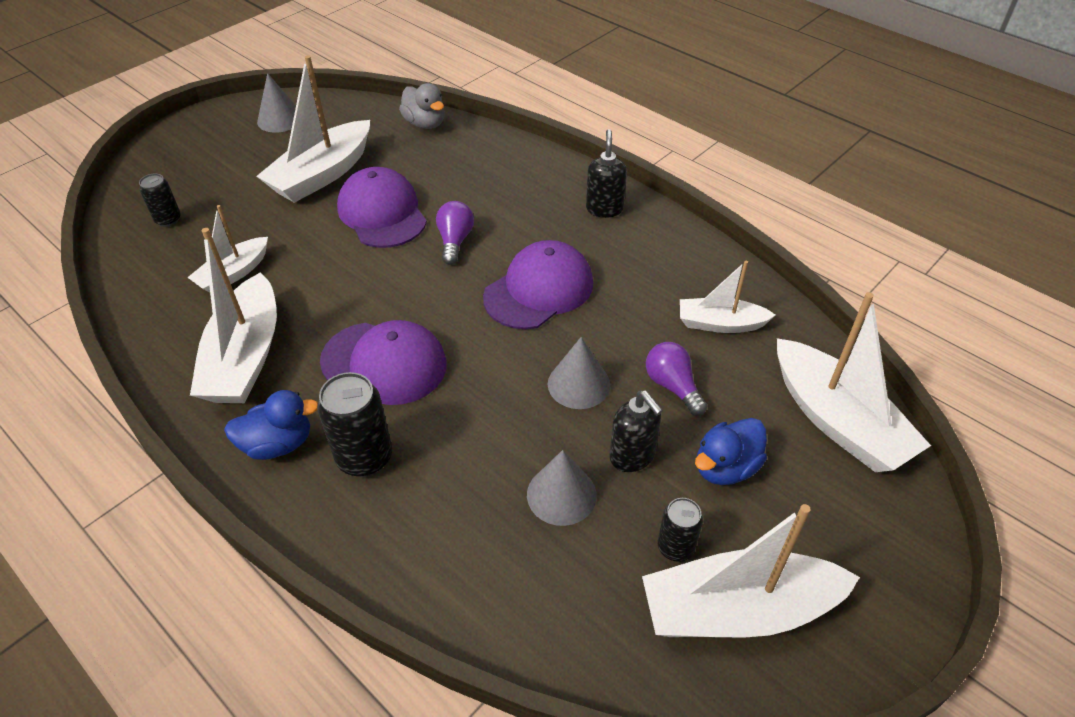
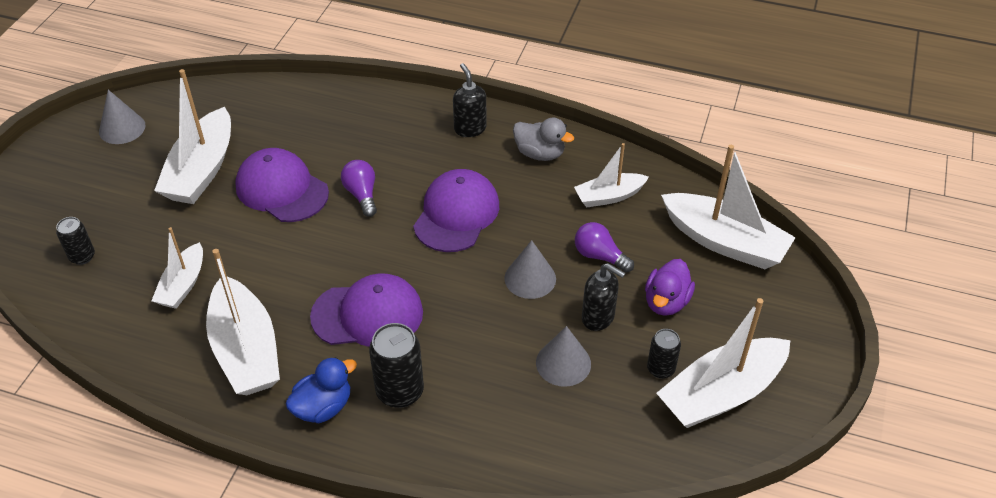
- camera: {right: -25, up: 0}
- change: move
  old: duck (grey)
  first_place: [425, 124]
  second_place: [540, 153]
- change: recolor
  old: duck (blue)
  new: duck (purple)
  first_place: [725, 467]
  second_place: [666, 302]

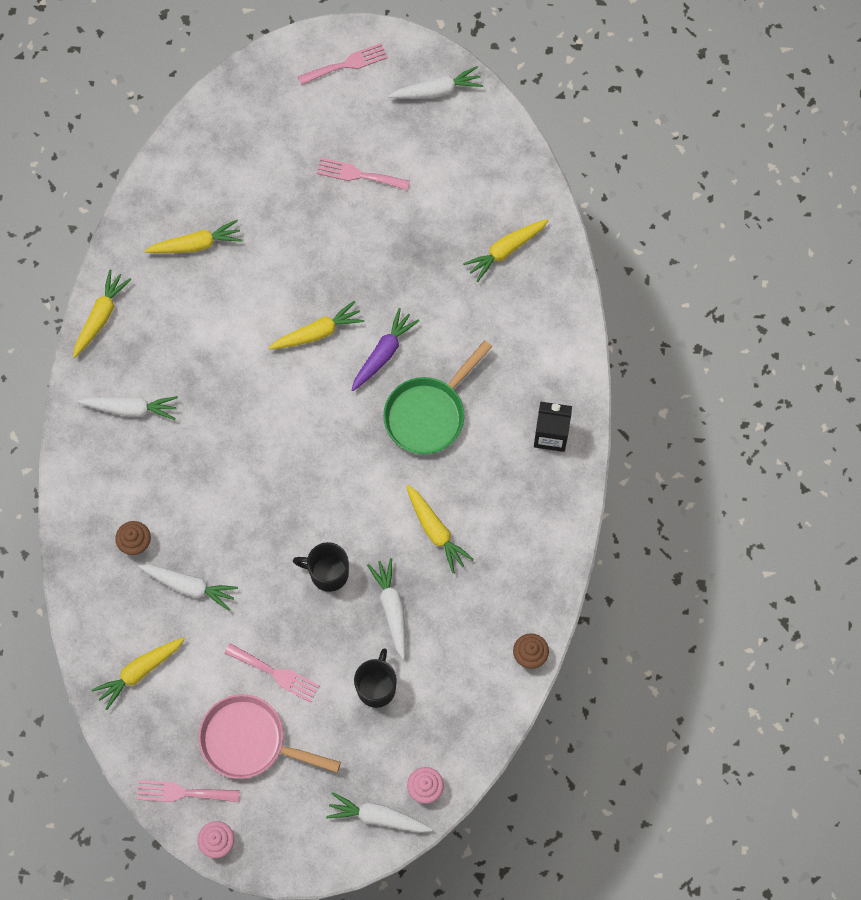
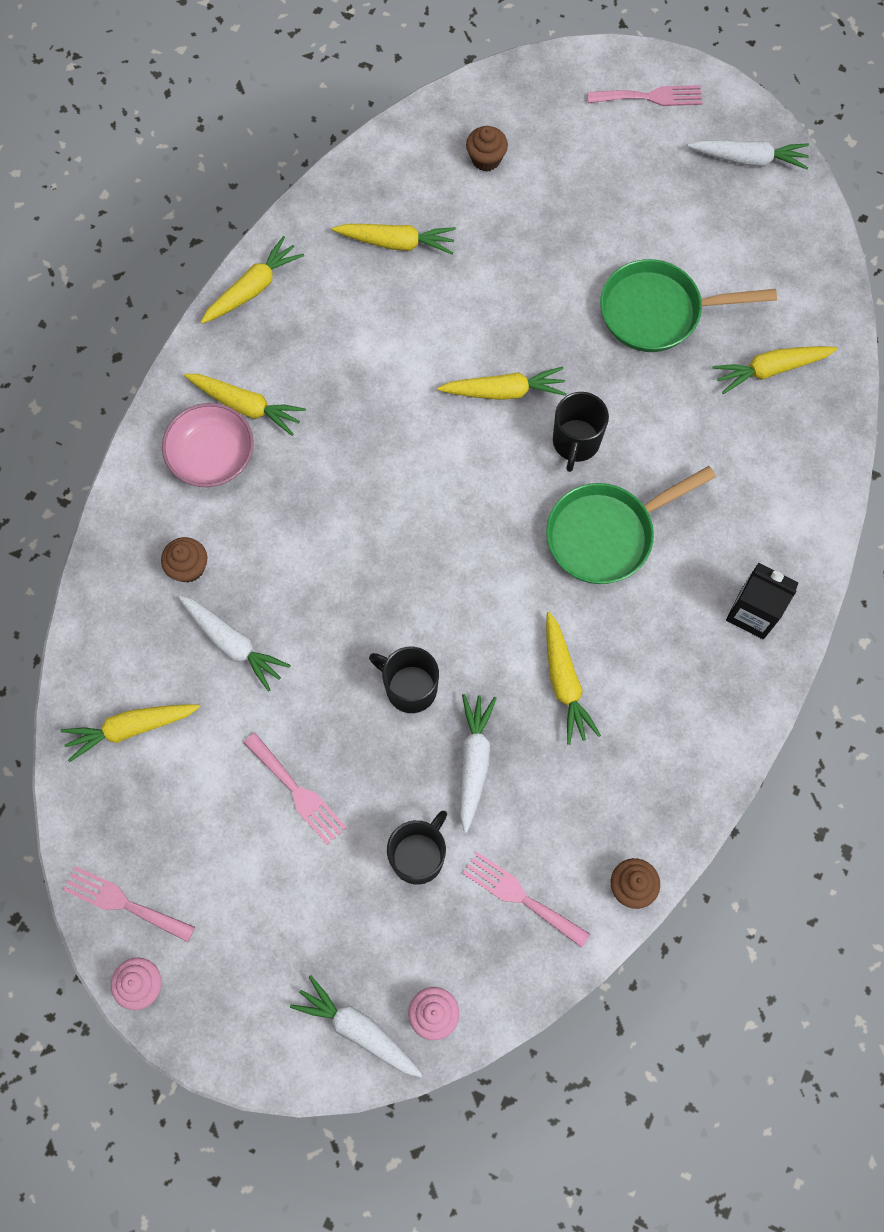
- camera: {right: 20, up: 0}
- change: insert
  new: bowl (rose-pink)
  second_place: [212, 456]
- change: recolor
  old: root vegetable (white)
  new: root vegetable (golden)
  first_place: [131, 408]
  second_place: [246, 406]
- change: move
  old: dinner fork (rose-pink)
  first_place: [358, 175]
  second_place: [521, 897]
- change: insert
  new: muffin (dark brown)
  second_place: [486, 159]
- change: replace
  old: root vegetable (purple)
  new: coffee mug (black)
  first_place: [383, 353]
  second_place: [575, 442]
- change: insert
  new: pan (emerald)
  second_place: [658, 312]
- change: delete
  old: pan (rose-pink)
  first_place: [250, 741]

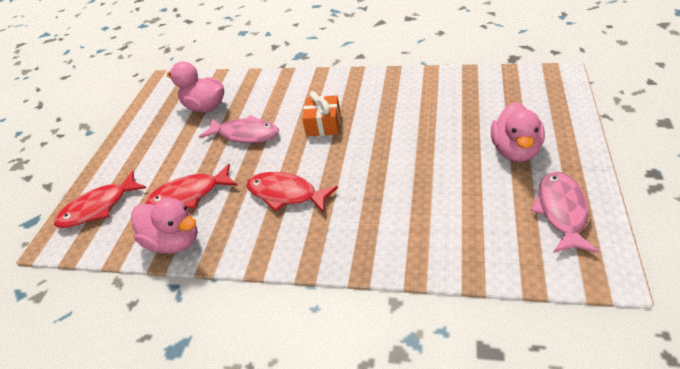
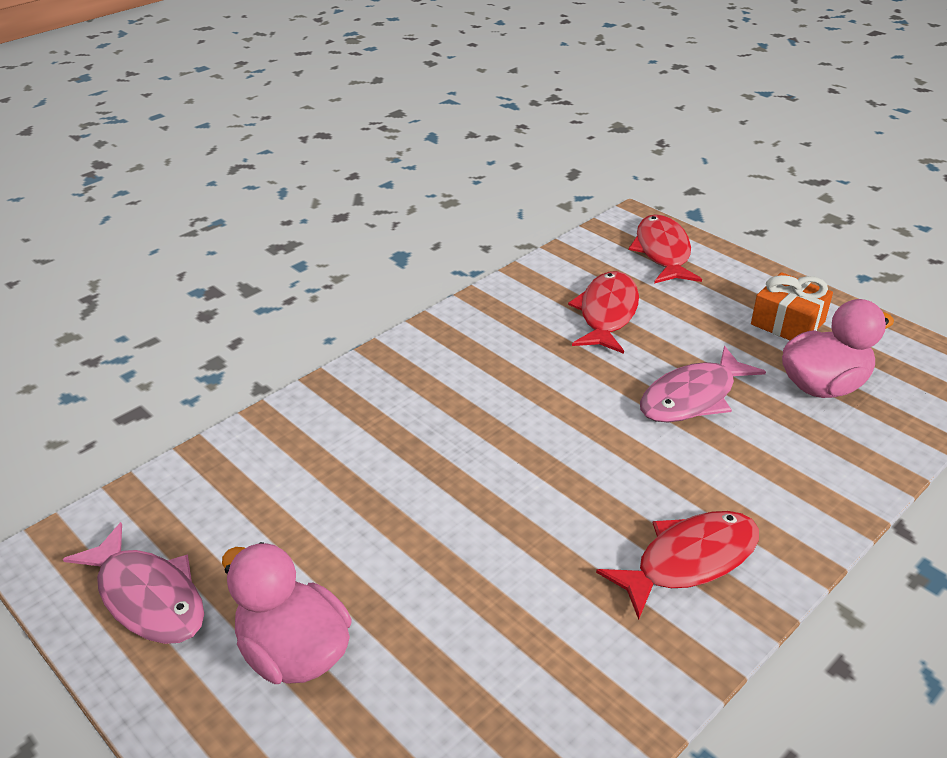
- camera: {right: 120, up: -5}
- change: move
  old: fish figure (red)
  first_place: [286, 194]
  second_place: [689, 561]
- change: move
  old: present (orange-coloured)
  first_place: [323, 124]
  second_place: [787, 323]
- change: delete
  old: duck (rose-pink)
  first_place: [174, 242]

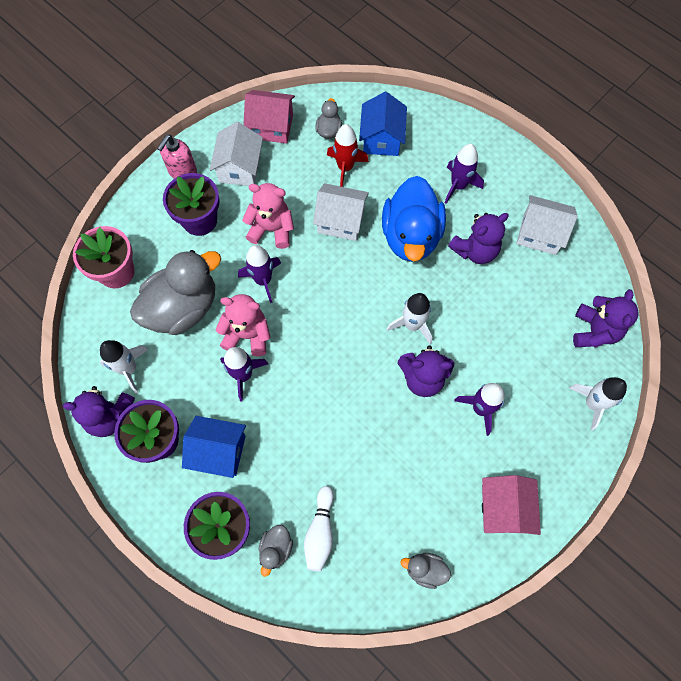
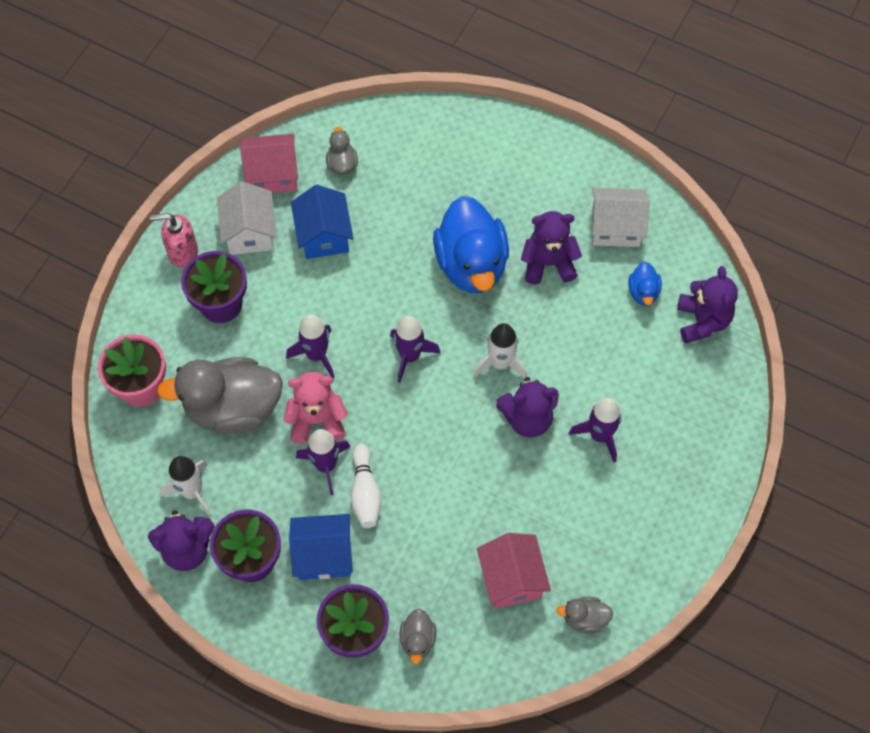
- camera: {right: -15, up: -5}
- change: rotate
  old: soap pump (rose-pink)
  first_place: [182, 172]
  second_place: [182, 252]
  degrees: 75
- change: rotate
  old: duck (grey)
  first_place: [183, 308]
  second_place: [233, 408]
  degrees: -135
- change: move
  old: house (blue)
  first_place: [381, 138]
  second_place: [324, 235]
- change: move
  old: skittle (white)
  first_place: [320, 532]
  second_place: [365, 492]
- change: move
  old: rocket (purple)
  first_place: [458, 186]
  second_place: [410, 356]
- change: move
  old: house (rose-pink)
  first_place: [504, 508]
  second_place: [511, 578]
- change: rotate
  old: teddy bear (purple)
  first_place: [475, 250]
  second_place: [548, 263]
  degrees: -135
- change: insert
  new: duck (blue)
  second_place: [643, 292]
- change: delete
  old: teddy bear (rose-pink)
  first_place: [271, 229]
- change: delete
  old: house (white)
  first_place: [341, 221]
- change: delete
  old: rocket (red)
  first_place: [345, 167]
- change: delete
  old: rocket (white)
  first_place: [592, 403]

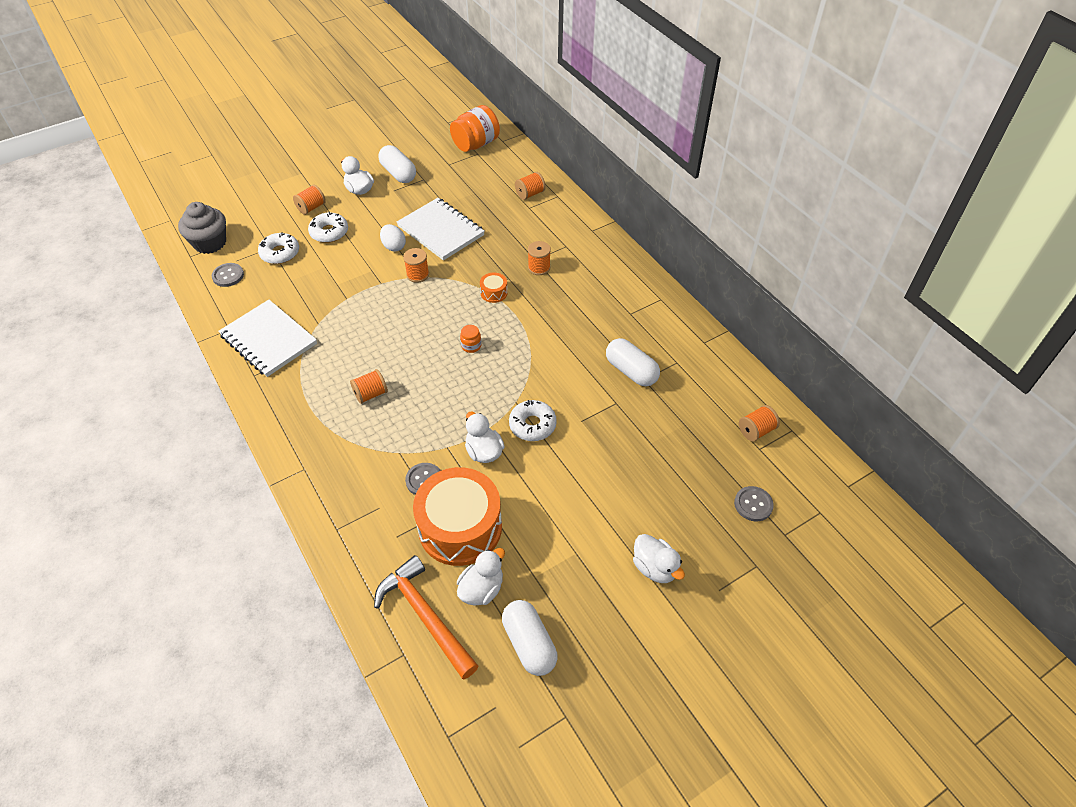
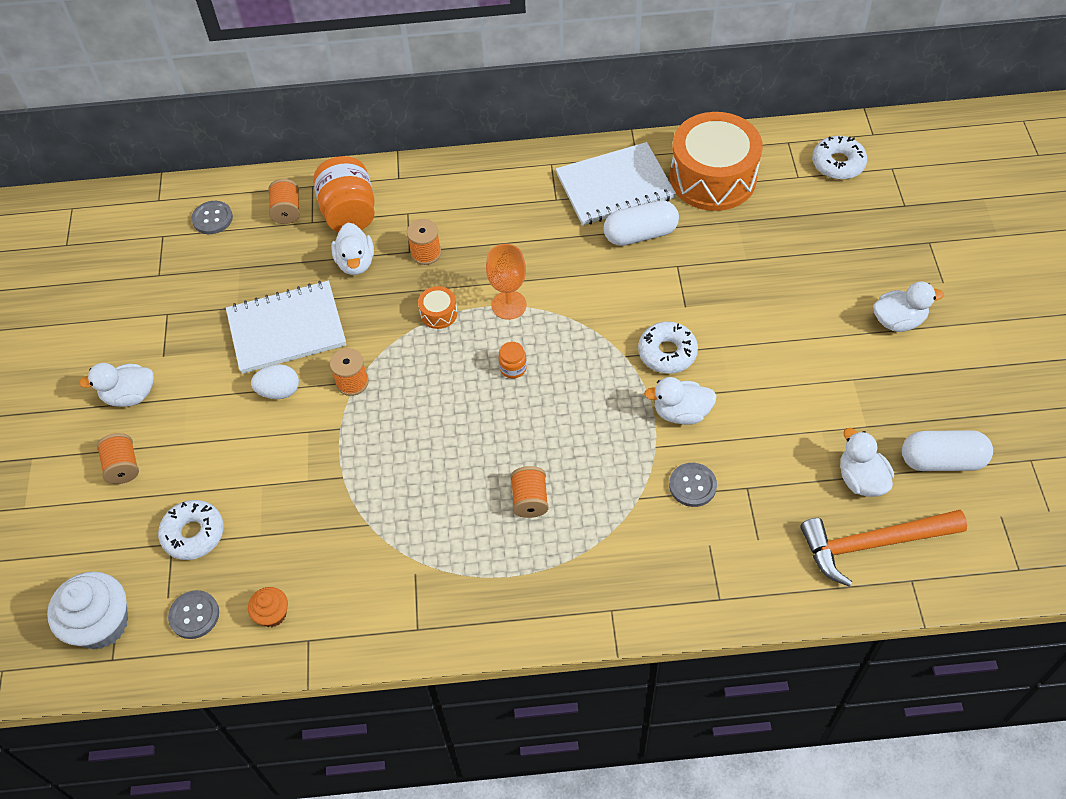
- camera: {right: -60, up: 5}
- change: recolor
  old: muffin (grey)
  new: muffin (white)
  first_place: [210, 243]
  second_place: [101, 624]
- change: move
  old: button (grey)
  first_place: [753, 504]
  second_place: [212, 218]
- change: insert
  new: muffin (orange-coloured)
  second_place: [272, 614]
- change: move
  old: jar (orange-coloured)
  first_place: [476, 144]
  second_place: [349, 213]
- change: insert
  new: duck (white)
  second_place: [356, 262]
- change: insert
  new: goblet (orange-coloured)
  second_place: [509, 305]
- change: move
  old: notepad (white)
  first_place: [268, 340]
  second_place: [615, 187]
- change: move
  old: toy drum (orange-coloured)
  first_place: [460, 527]
  second_place: [713, 178]
- change: move
  old: glazed donut (white)
  first_place: [329, 232]
  second_place: [838, 163]
- change: delete
  old: pill (white)
  first_place: [398, 173]
- change: delete
  old: spool (orange-coloured)
  first_place: [756, 430]

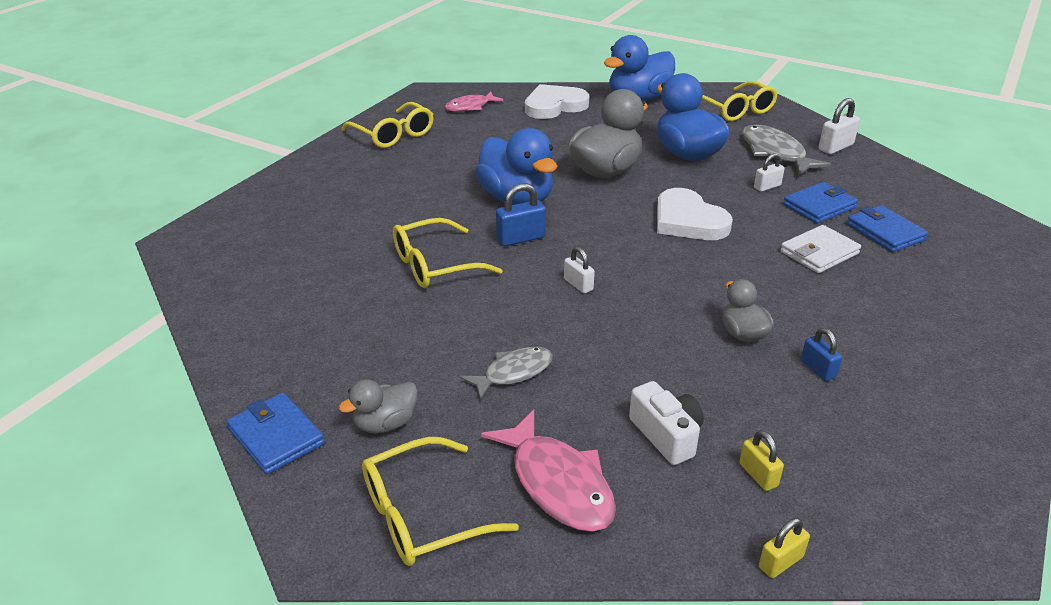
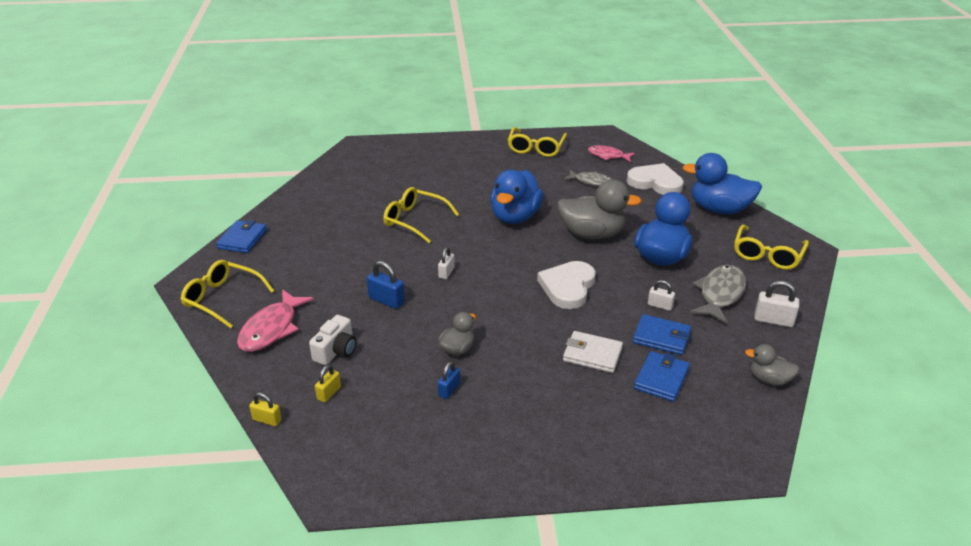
- camera: {right: 55, up: 0}
- change: move
  old: padlock (blue)
  first_place: [521, 238]
  second_place: [386, 300]
- change: move
  old: fish figure (grey)
  first_place: [513, 373]
  second_place: [591, 181]
- change: move
  old: duck (grey)
  first_place: [385, 424]
  second_place: [769, 379]

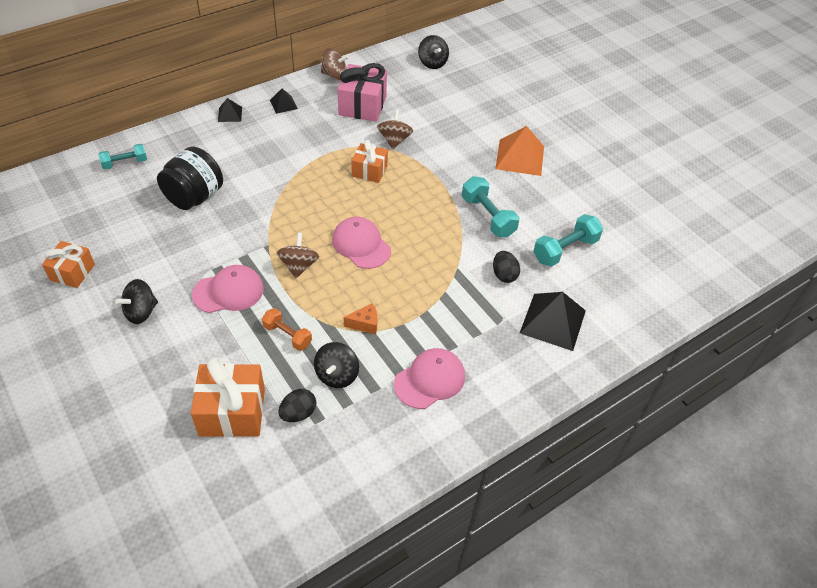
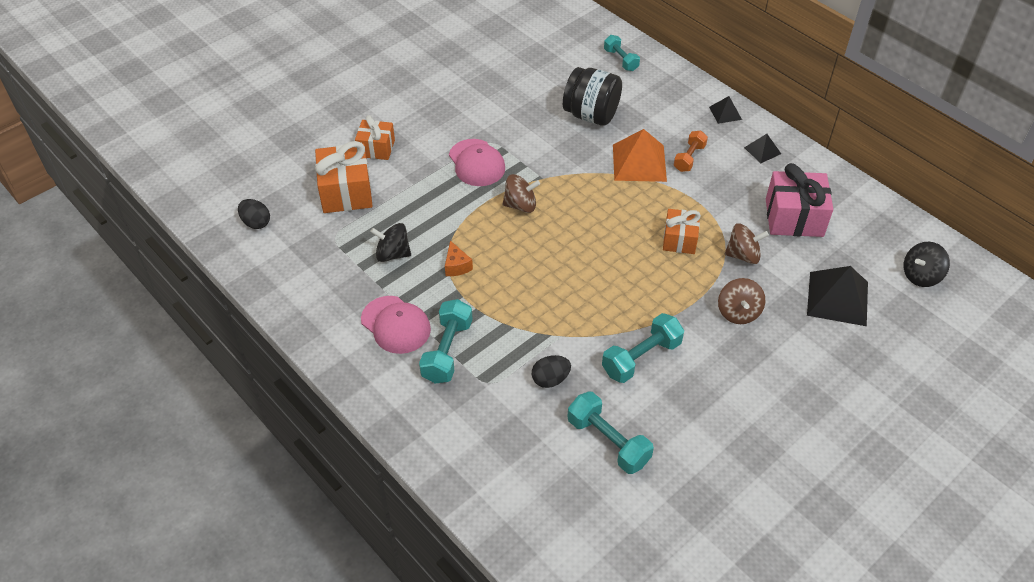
- camera: {right: 85, up: 0}
- change: move
  old: toy egg (black)
  first_place: [298, 413]
  second_place: [256, 223]
- change: move
  old: present (orange-coloured)
  first_place: [72, 272]
  second_place: [376, 148]
- change: insert
  new: dumbbell (teal)
  second_place: [447, 351]
- change: move
  old: pyramid shape (orange-coloured)
  first_place: [520, 157]
  second_place: [639, 162]
- change: move
  old: dumbbell (orange-coloured)
  first_place: [287, 335]
  second_place: [689, 158]
- change: move
  old: toy top (dark brown)
  first_place: [334, 75]
  second_place: [738, 312]
- change: move
  old: pyramid shape (black)
  first_place: [552, 321]
  second_place: [837, 298]
- change: delete
  old: toy top (black)
  first_place: [141, 312]
- change: delete
  old: cap (rose-pink)
  first_place: [361, 245]

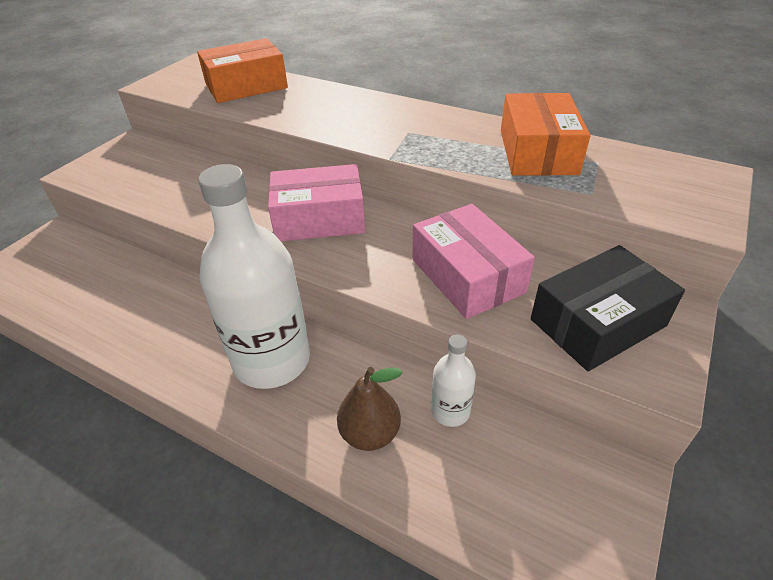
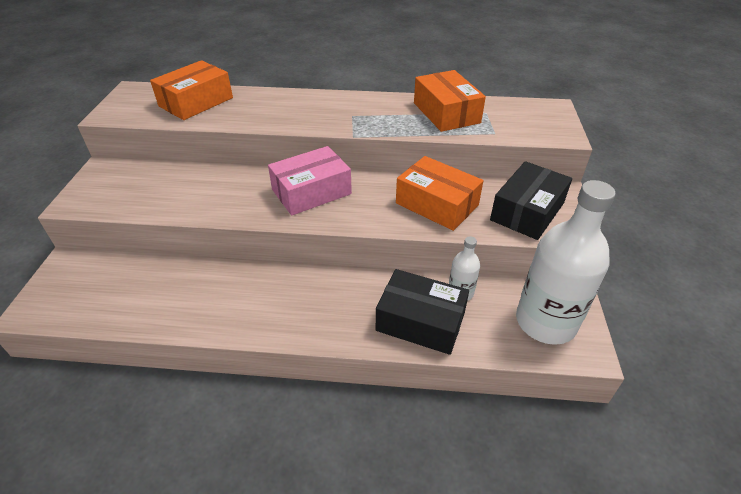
- camera: {right: -25, up: 0}
- change: replace
  old: toy pear (dark brown)
  new: package (black)
  first_place: [370, 433]
  second_place: [420, 321]
- change: recolor
  old: package (rose-pink)
  new: package (orange-coloured)
  first_place: [467, 275]
  second_place: [437, 204]
- change: move
  old: bottle (white)
  first_place: [272, 360]
  second_place: [545, 322]

